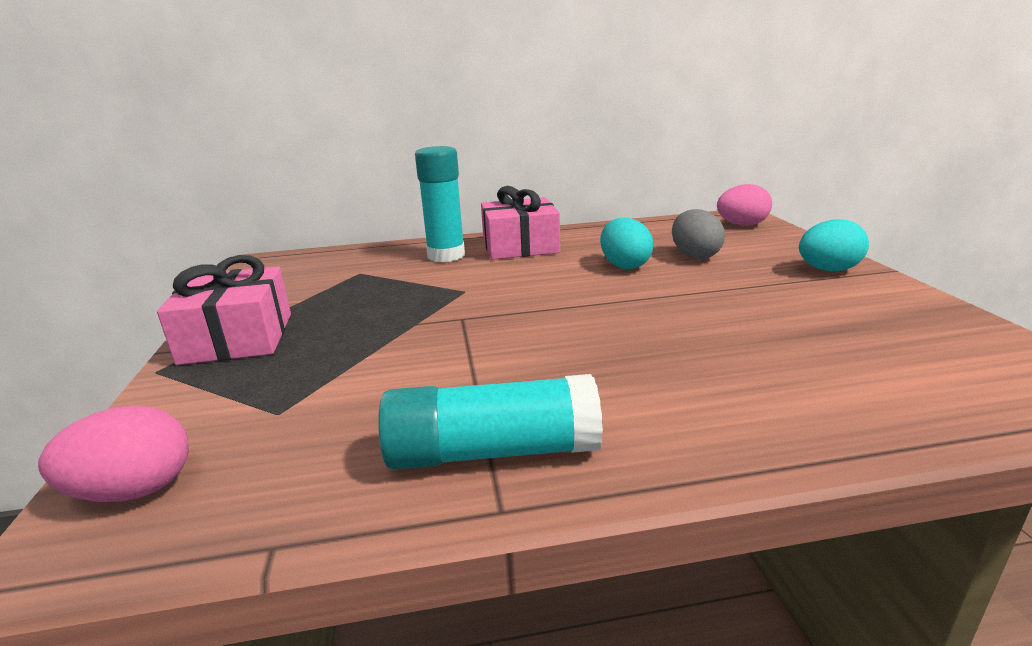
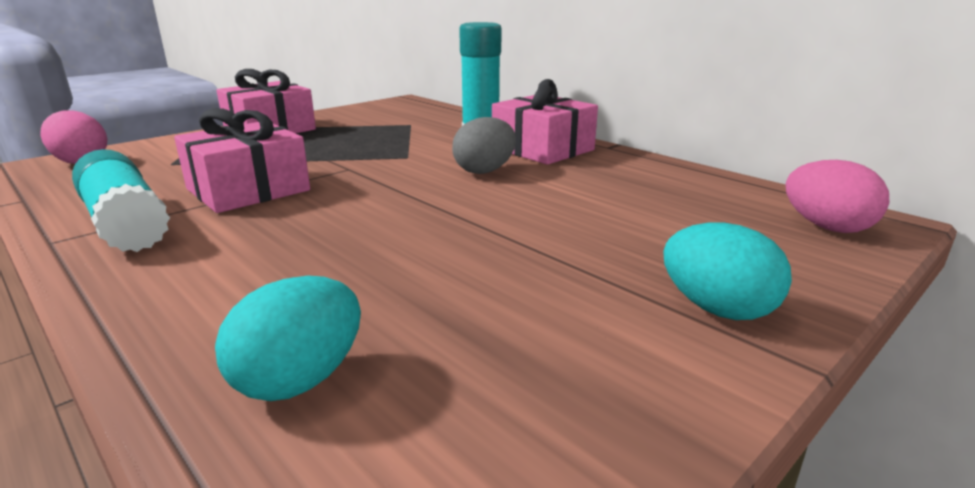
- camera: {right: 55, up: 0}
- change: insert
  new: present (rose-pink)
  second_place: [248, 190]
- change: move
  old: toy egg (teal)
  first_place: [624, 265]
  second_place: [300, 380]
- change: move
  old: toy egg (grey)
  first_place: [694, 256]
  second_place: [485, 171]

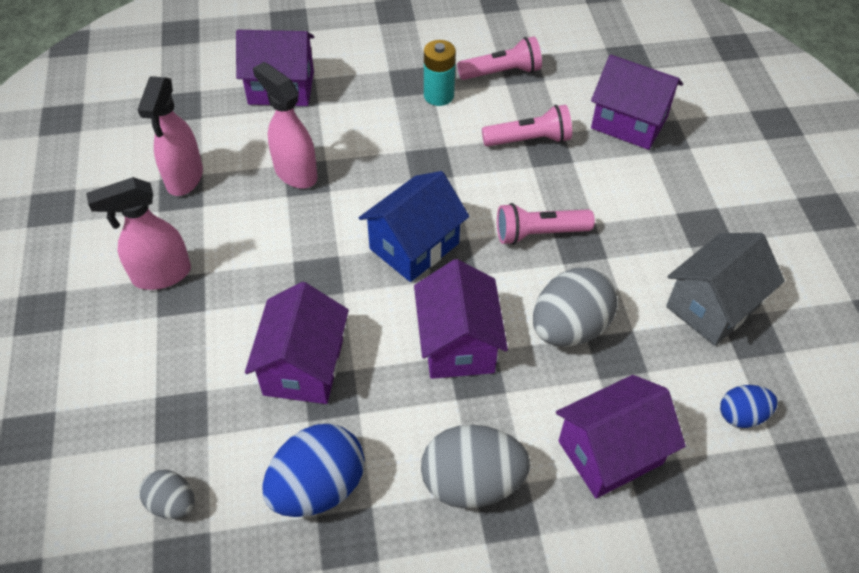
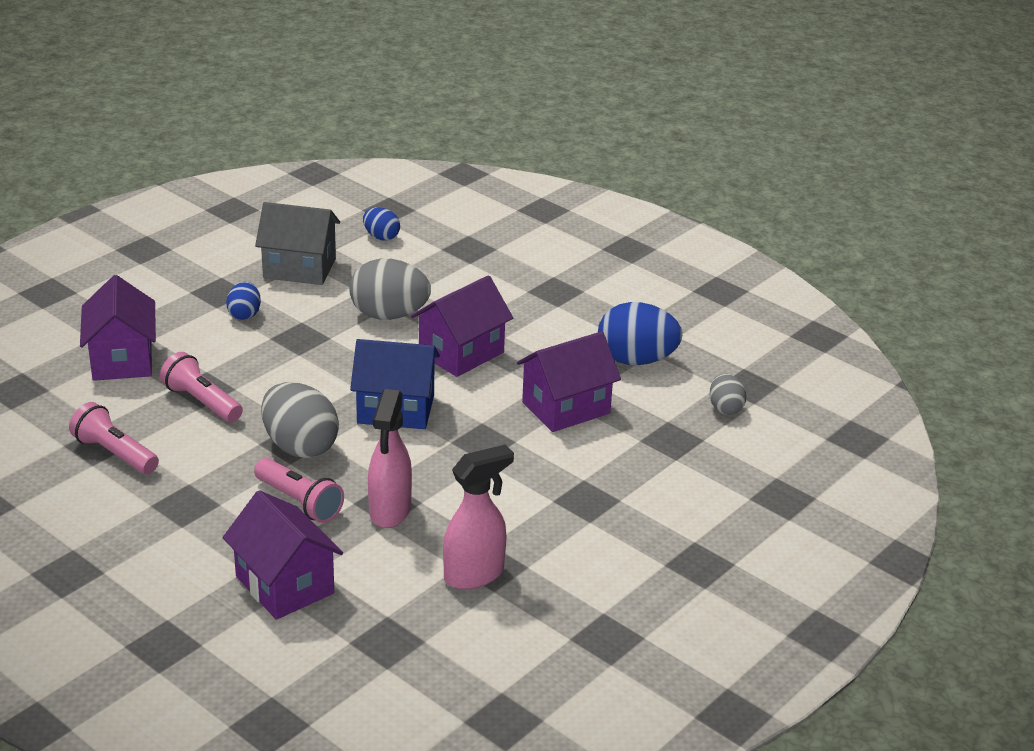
- camera: {right: -130, up: -20}
- change: insert
  new: toy egg (blue)
  second_place: [244, 314]
- change: move
  old: torch (rose-pink)
  first_place: [538, 233]
  second_place: [299, 502]
- change: move
  old: toy egg (grey)
  first_place: [472, 482]
  second_place: [300, 446]
- change: delete
  old: sprayer (rose-pink)
  first_place: [161, 275]
- change: delete
  old: battery (teal)
  first_place: [438, 95]
- change: delete
  old: house (purple)
  first_place: [610, 452]

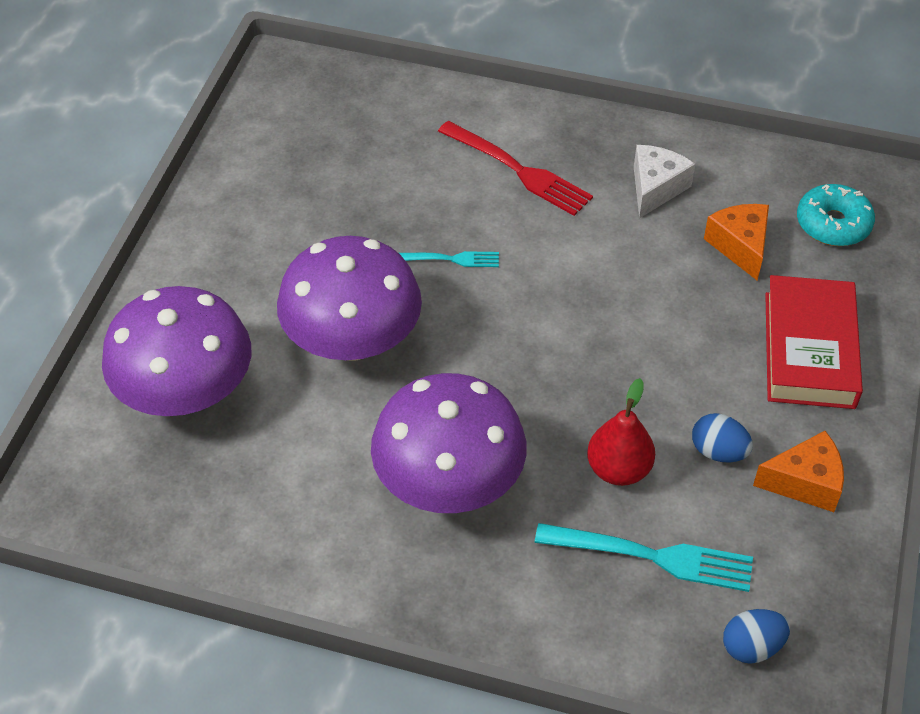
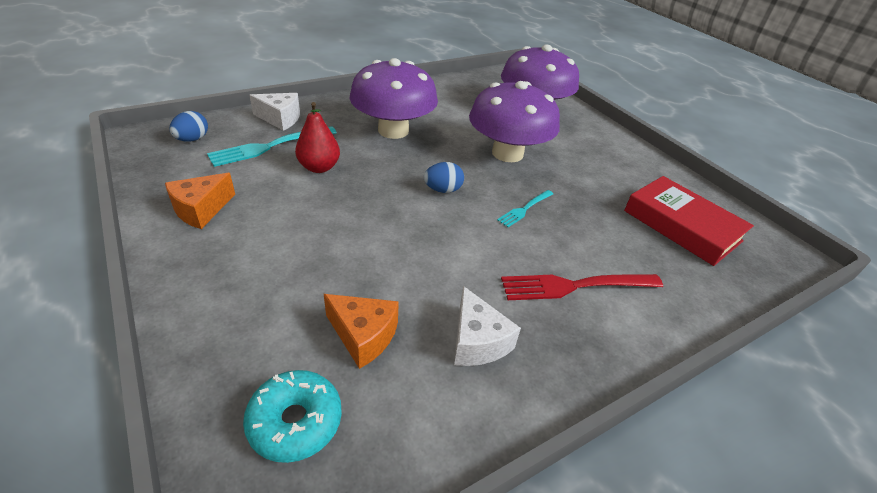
- camera: {right: 130, up: -10}
- change: insert
  new: cheese (white)
  second_place: [280, 119]
- change: move
  old: toy egg (blue)
  first_place: [718, 452]
  second_place: [443, 190]
- change: move
  old: book (red)
  first_place: [809, 349]
  second_place: [681, 226]

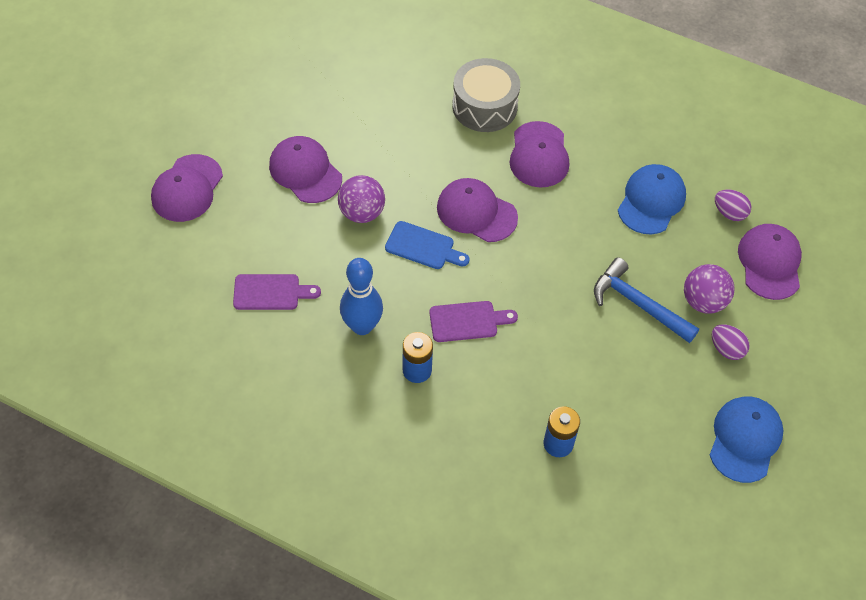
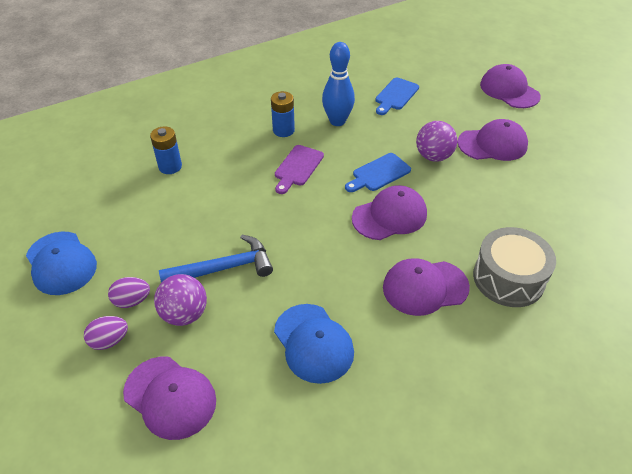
- camera: {right: 125, up: -10}
- change: move
  old: toy egg (purple)
  first_place: [729, 213]
  second_place: [109, 341]
- change: recolor
  old: chopping board (purple)
  new: chopping board (blue)
  first_place: [271, 292]
  second_place: [395, 95]
- change: rotate
  old: cap (purple)
  first_place: [539, 155]
  second_place: [425, 287]
  degrees: -45

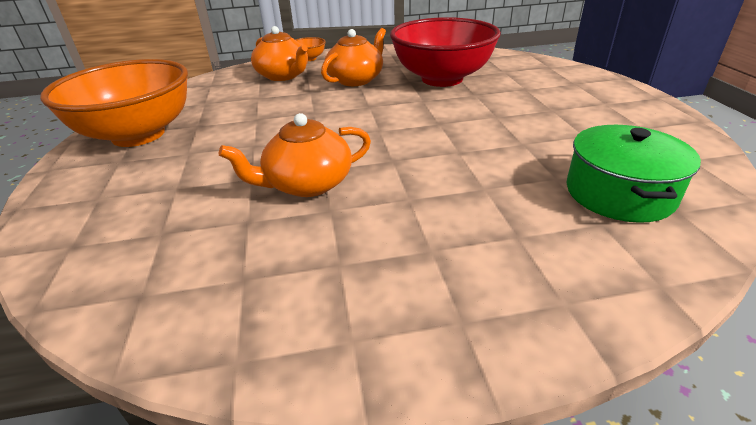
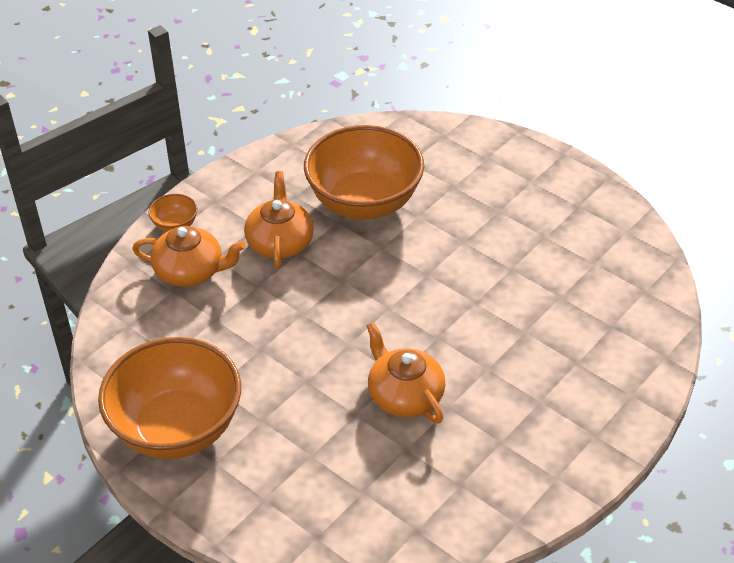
- camera: {right: -40, up: 10}
- change: recolor
  old: bowl (red)
  new: bowl (orange-coloured)
  first_place: [442, 79]
  second_place: [364, 202]
- change: rotate
  old: china teapot (orange-coloured)
  first_place: [307, 184]
  second_place: [404, 395]
  degrees: 120
- change: delete
  old: cooking pot (emerald)
  first_place: [619, 193]

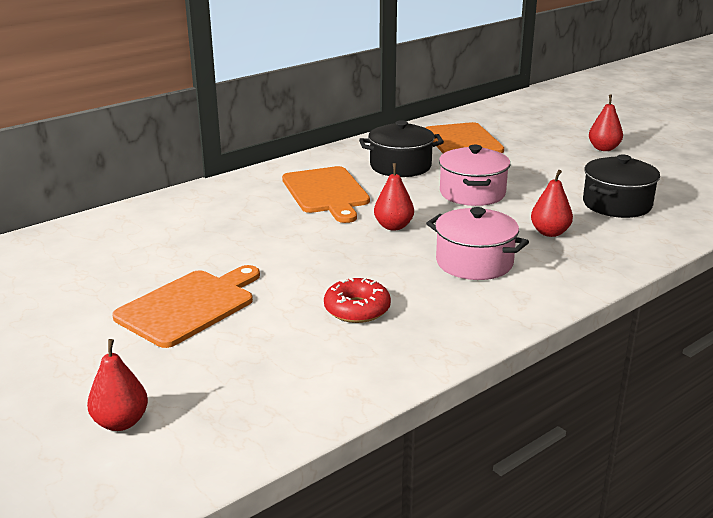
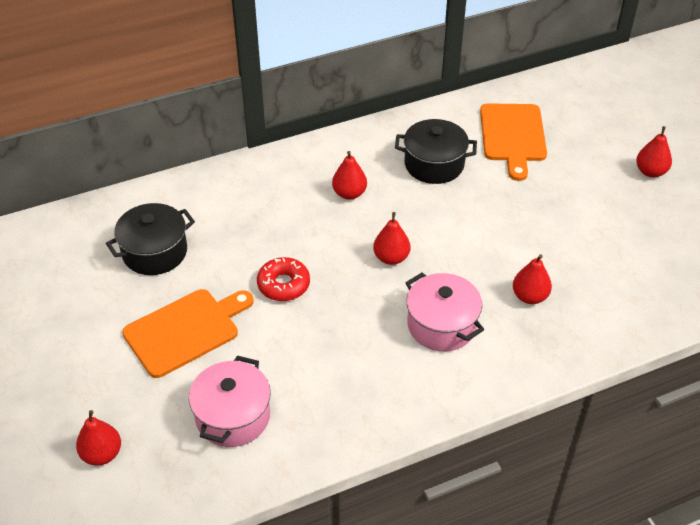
- camera: {right: 15, up: 20}
- change: move
  old: cooking pot (black)
  first_place: [617, 204]
  second_place: [155, 252]
- change: move
  old: cooking pot (rose-pink)
  first_place: [472, 193]
  second_place: [233, 416]
- change: move
  old: glazed donut (red)
  first_place: [357, 309]
  second_place: [283, 284]
- change: replace
  old: chopping board (orange-coloured)
  new: toy pear (red)
  first_place: [326, 192]
  second_place: [349, 193]

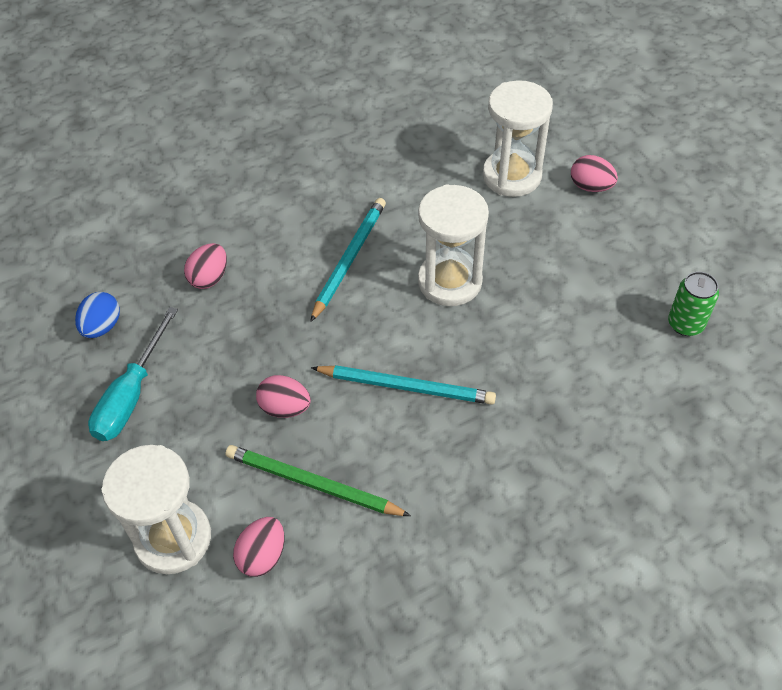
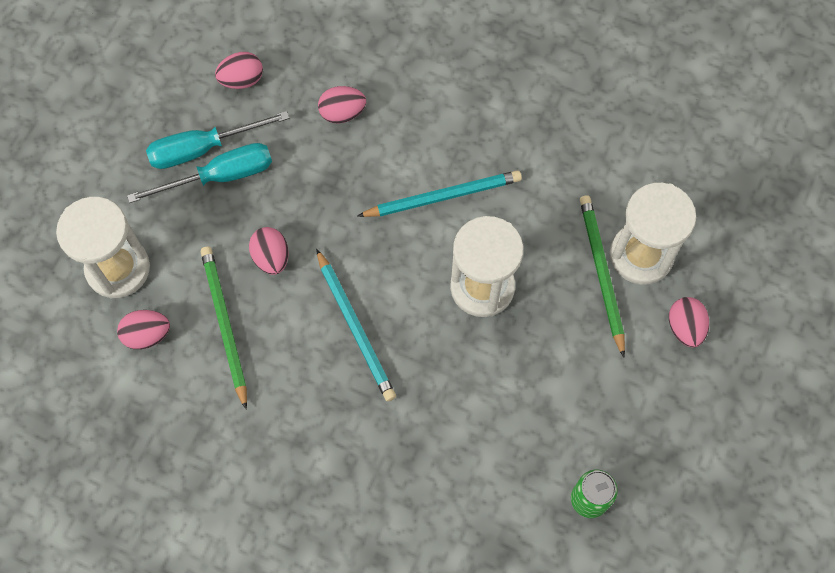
- camera: {right: 50, up: 15}
- change: insert
  new: flat screwdriver (teal)
  second_place: [220, 176]
- change: recolor
  old: toy egg (blue)
  new: toy egg (rose-pink)
  first_place: [102, 327]
  second_place: [242, 80]
- change: insert
  new: wooden pencil (emerald)
  second_place: [601, 273]

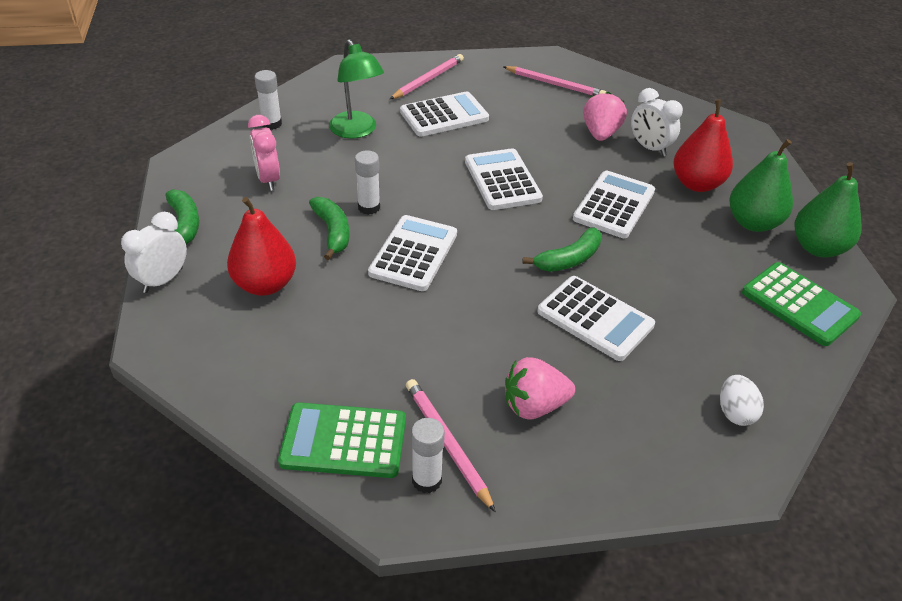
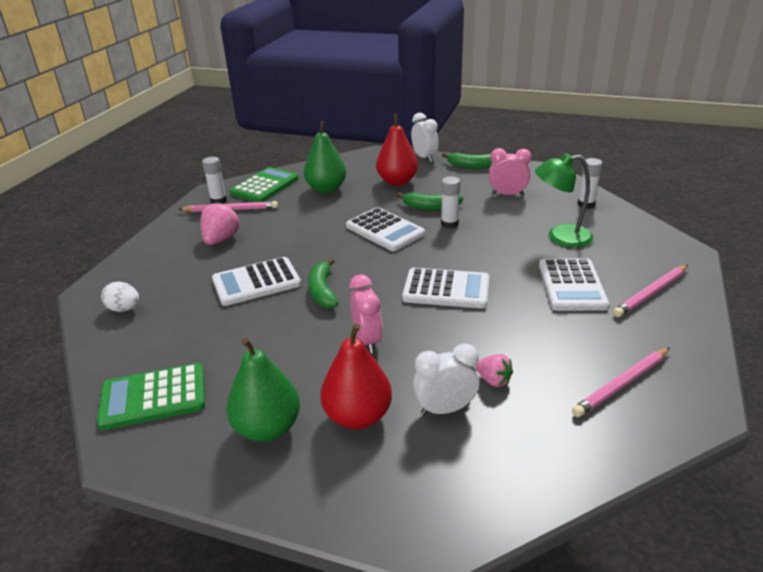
- camera: {right: 120, up: -10}
- change: move
  old: toy pear (emerald)
  first_place: [818, 248]
  second_place: [326, 189]
- change: replace
  old: pocket calculator (white)
  new: alarm clock (rose-pink)
  first_place: [614, 205]
  second_place: [367, 340]
- change: resize
  old: berry (rose-pink)
  first_place: [600, 134]
  second_place: [493, 380]
  factor: 0.61
- change: rotate
  old: wooden pencil (rose-pink)
  first_place: [428, 80]
  second_place: [651, 293]
  degrees: 75

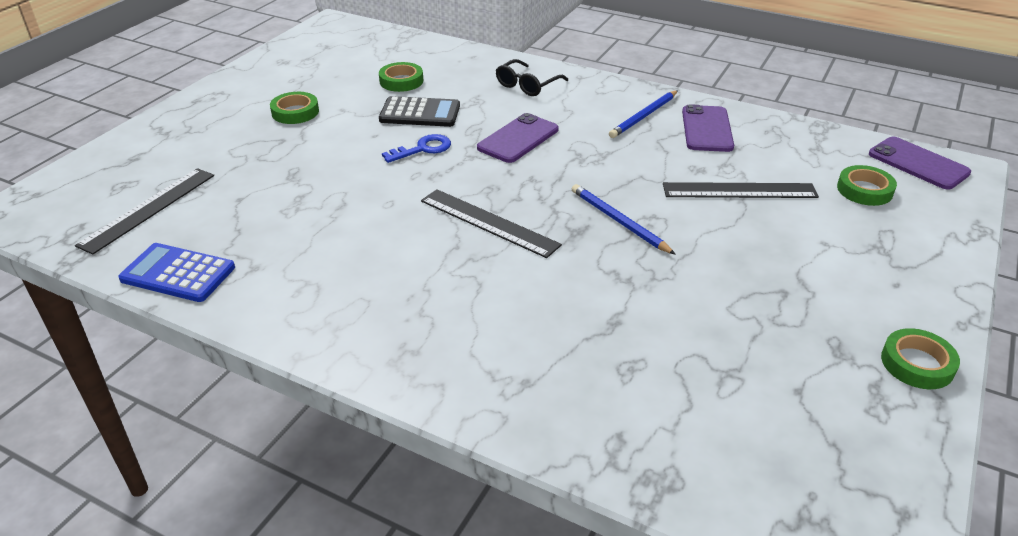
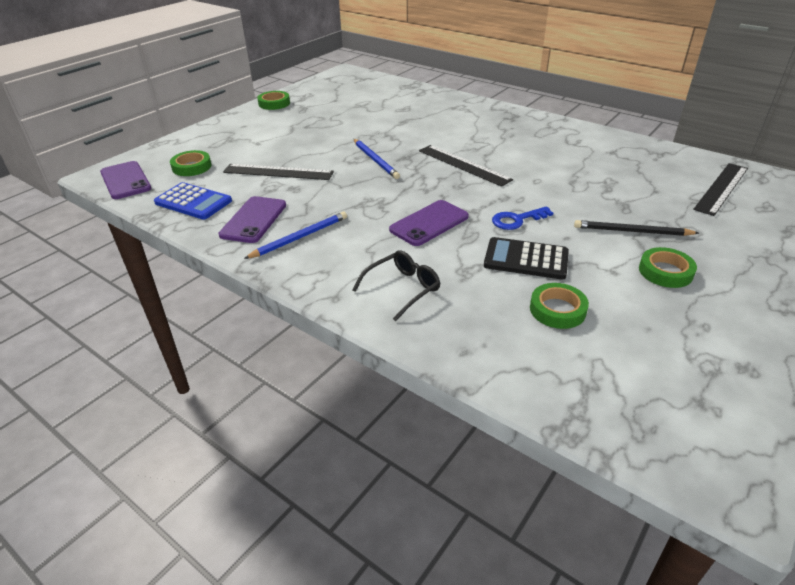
- camera: {right: -170, up: 0}
- change: move
  old: pocket calculator (blue)
  first_place: [178, 273]
  second_place: [193, 202]
- change: insert
  new: wooden pencil (black)
  second_place: [632, 231]

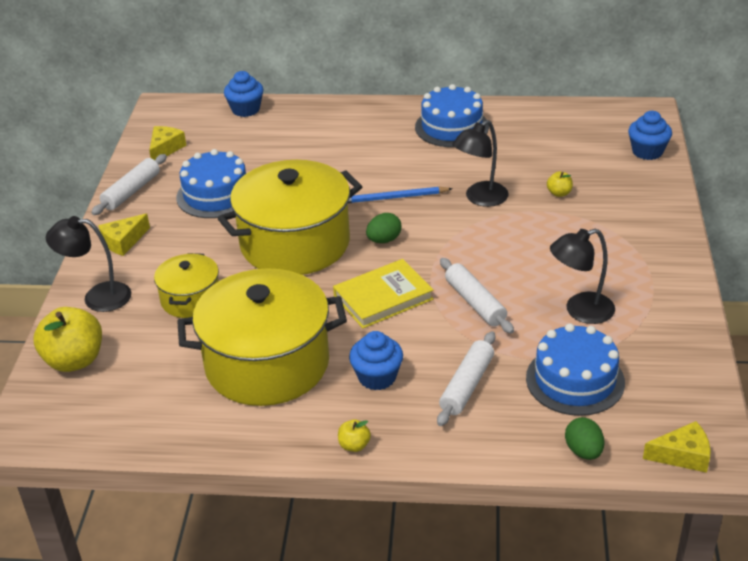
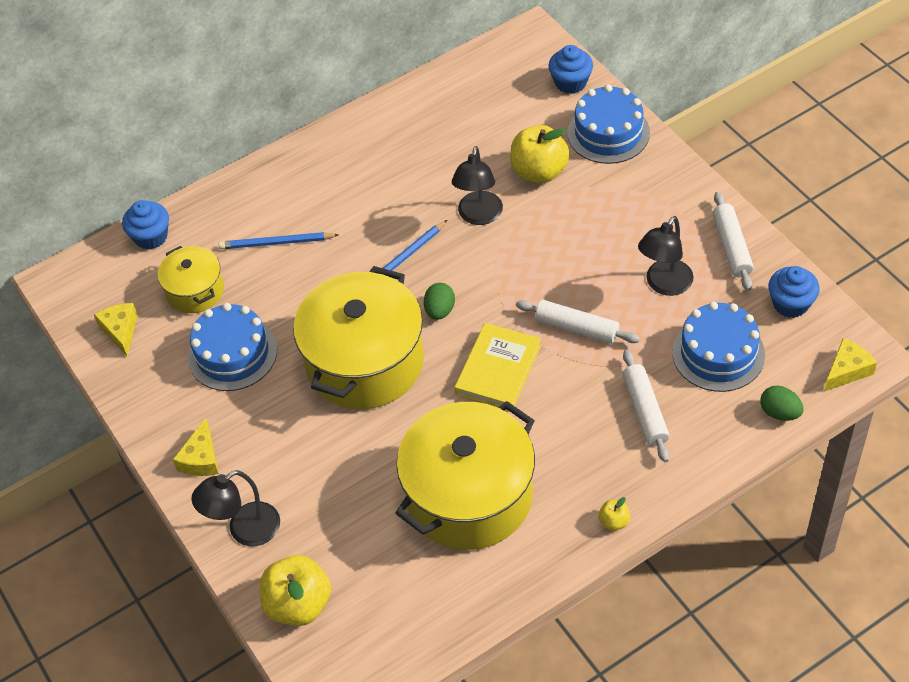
- camera: {right: -35, up: 15}
- change: move
  old: cooking pot (golden)
  first_place: [190, 299]
  second_place: [195, 291]
- change: insert
  new: wooden pencil (blue)
  second_place: [276, 243]
- change: resize
  old: apple (golden)
  first_place: [559, 193]
  second_place: [539, 171]
  factor: 2.2
- change: move
  old: cake (blue)
  first_place: [451, 127]
  second_place: [608, 133]
- change: move
  old: pastry roller (white)
  first_place: [132, 191]
  second_place: [732, 247]
- change: move
  old: muffin (blue)
  first_place: [377, 377]
  second_place: [790, 304]

